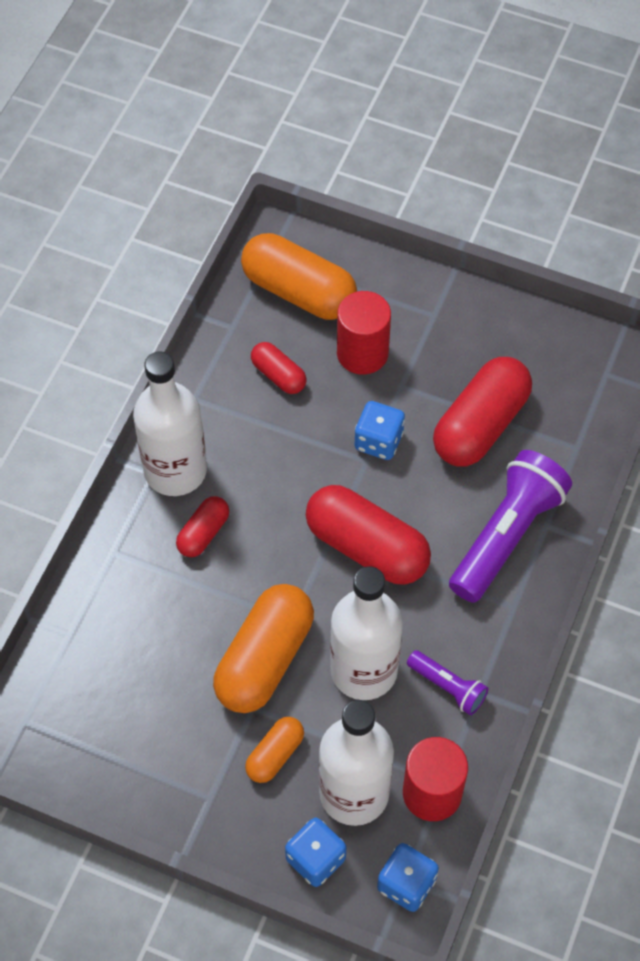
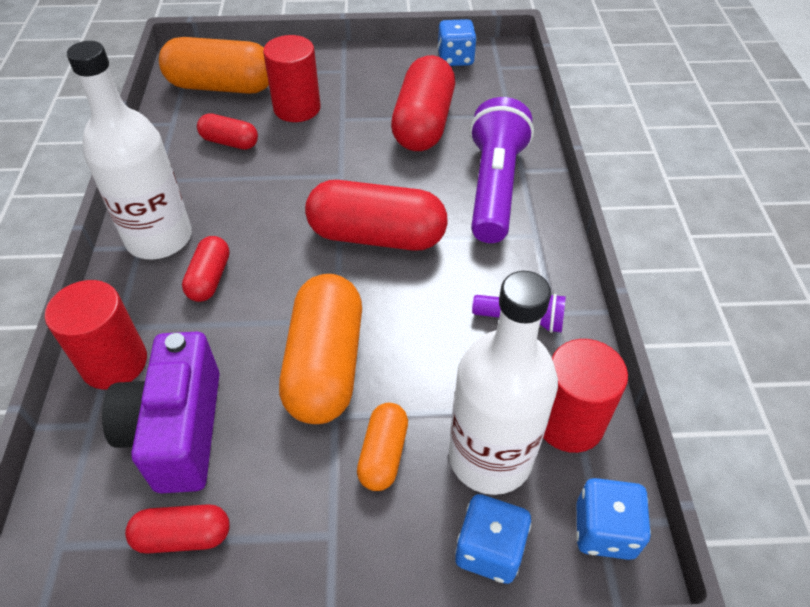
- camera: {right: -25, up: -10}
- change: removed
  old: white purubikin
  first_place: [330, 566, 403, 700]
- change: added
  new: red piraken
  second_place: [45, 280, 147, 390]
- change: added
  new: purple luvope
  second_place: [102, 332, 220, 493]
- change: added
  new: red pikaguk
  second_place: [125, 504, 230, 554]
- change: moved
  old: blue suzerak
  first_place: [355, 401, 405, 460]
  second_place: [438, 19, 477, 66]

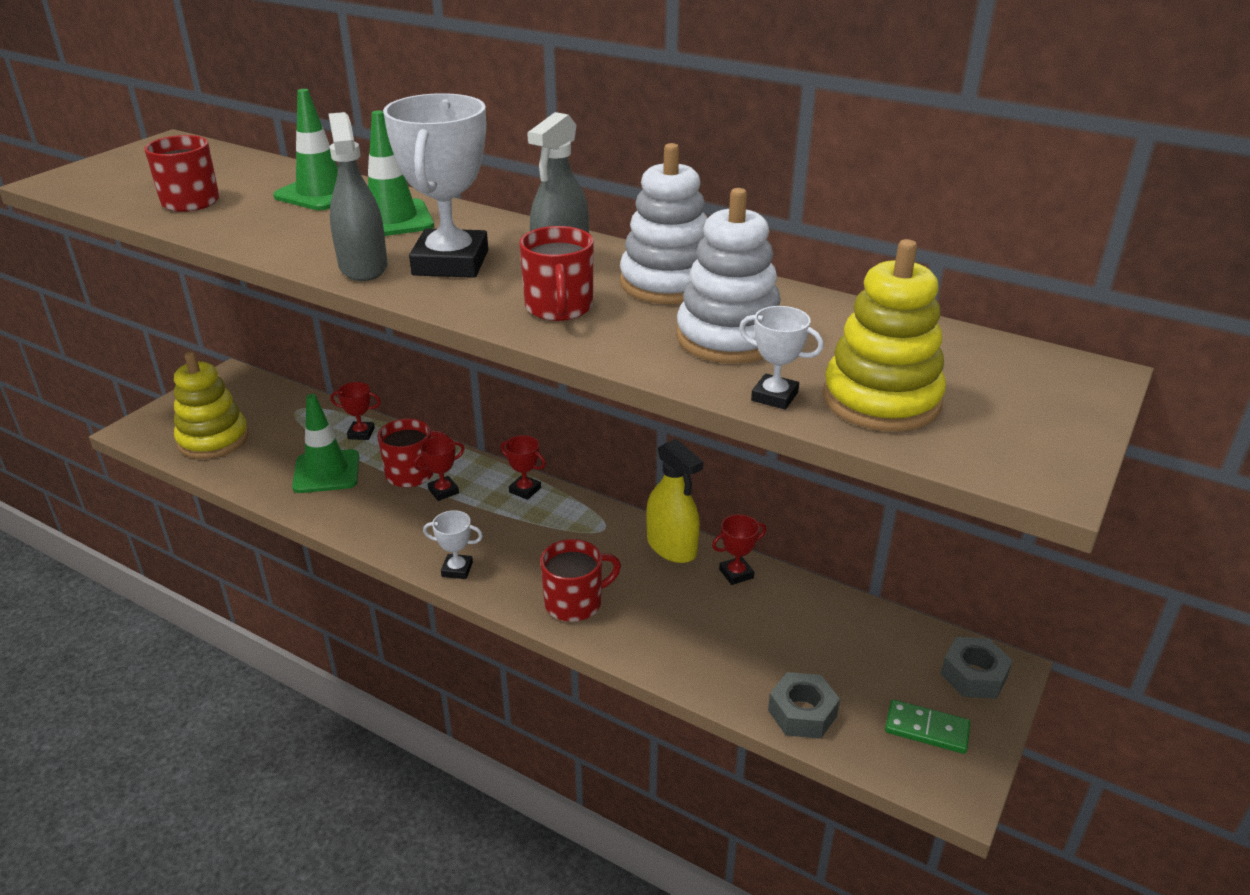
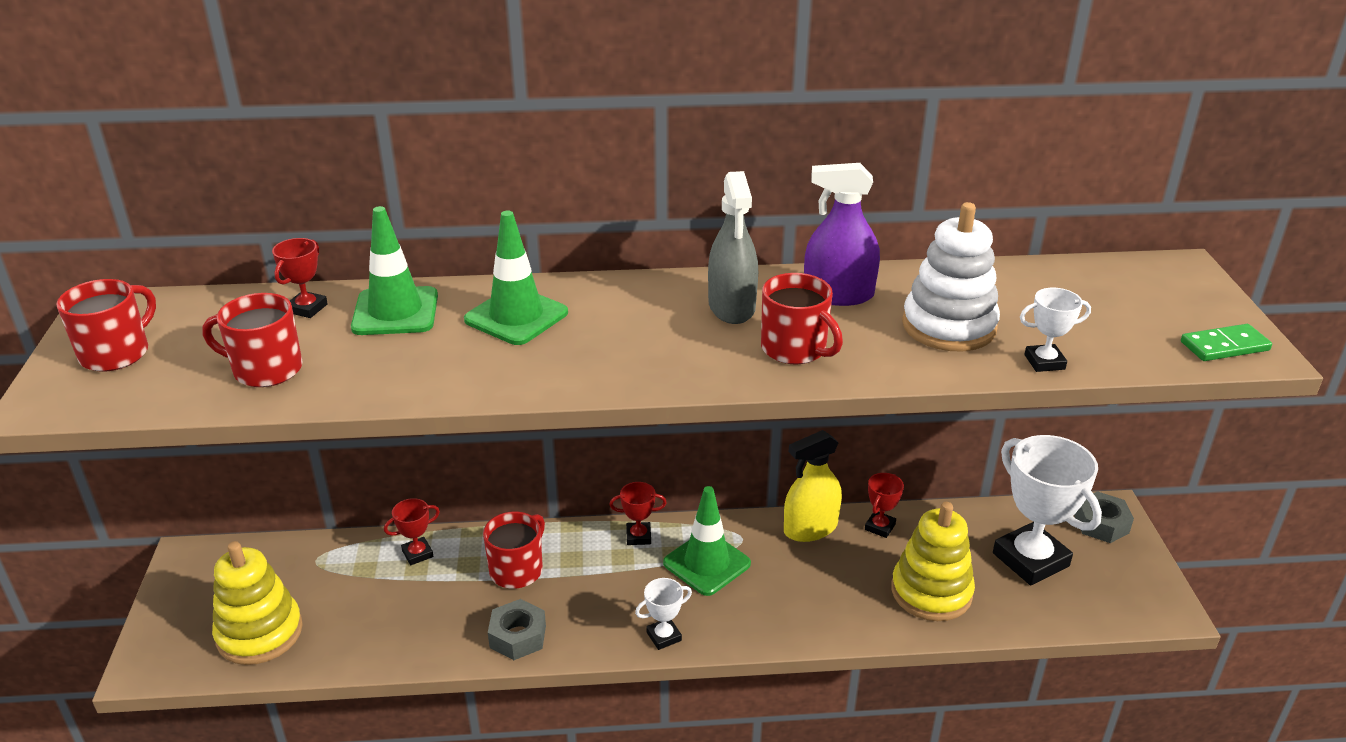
- camera: {right: -35, up: 0}
- change: removed
  old: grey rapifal
  first_place: [328, 112, 388, 281]
- change: moved
  old: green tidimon
  first_place: [292, 394, 360, 493]
  second_place: [663, 486, 751, 596]
- change: moved
  old: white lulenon
  first_place: [383, 93, 488, 278]
  second_place: [993, 435, 1102, 585]
- change: moved
  old: red lulenon
  first_place: [413, 436, 465, 501]
  second_place: [272, 238, 328, 318]
- change: moved
  old: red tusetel
  first_place: [540, 539, 621, 622]
  second_place: [56, 279, 156, 372]
- change: moved
  old: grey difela
  first_place: [768, 672, 840, 739]
  second_place: [488, 599, 546, 660]
- change: moved
  old: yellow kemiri
  first_place: [823, 239, 946, 431]
  second_place: [891, 502, 975, 621]
- change: moved
  old: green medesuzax
  first_place: [885, 699, 970, 754]
  second_place: [1181, 324, 1272, 361]
- change: replaced
  old: white kemiri
  new: purple rapifal
  first_place: [620, 143, 707, 304]
  second_place: [804, 163, 880, 306]
- change: turned
  old: yellow rapifal
  first_place: [646, 439, 703, 563]
  second_place: [784, 430, 842, 542]
  degrees: 135

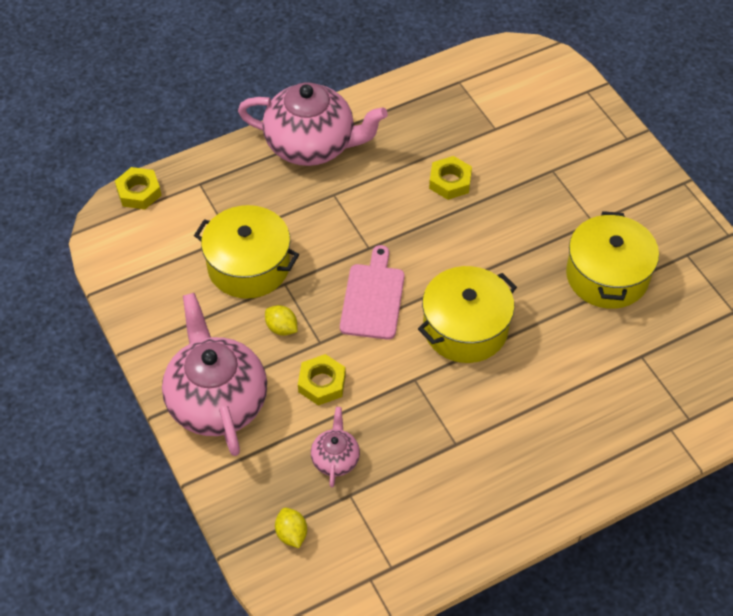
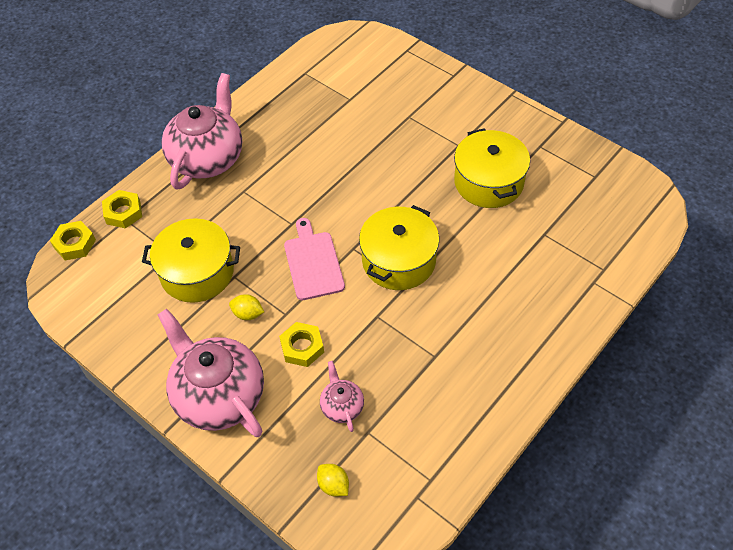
- camera: {right: -20, up: 0}
- change: moved
  old: yellow difela
  first_place: [429, 156, 472, 200]
  second_place: [102, 190, 142, 229]
- change: turned
  old: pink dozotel
  first_place: [238, 82, 388, 166]
  second_place: [161, 73, 242, 189]
  degrees: -60

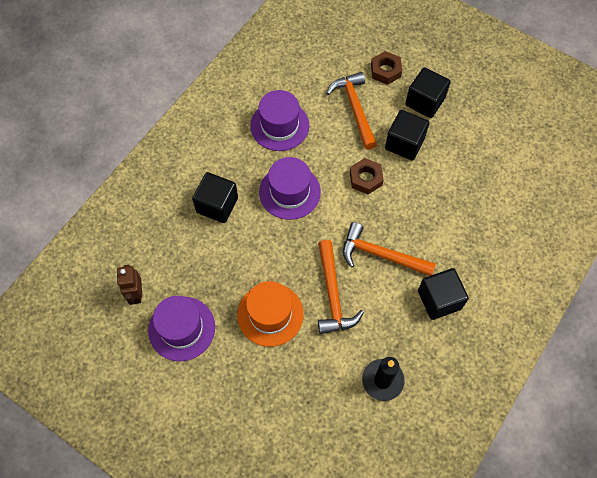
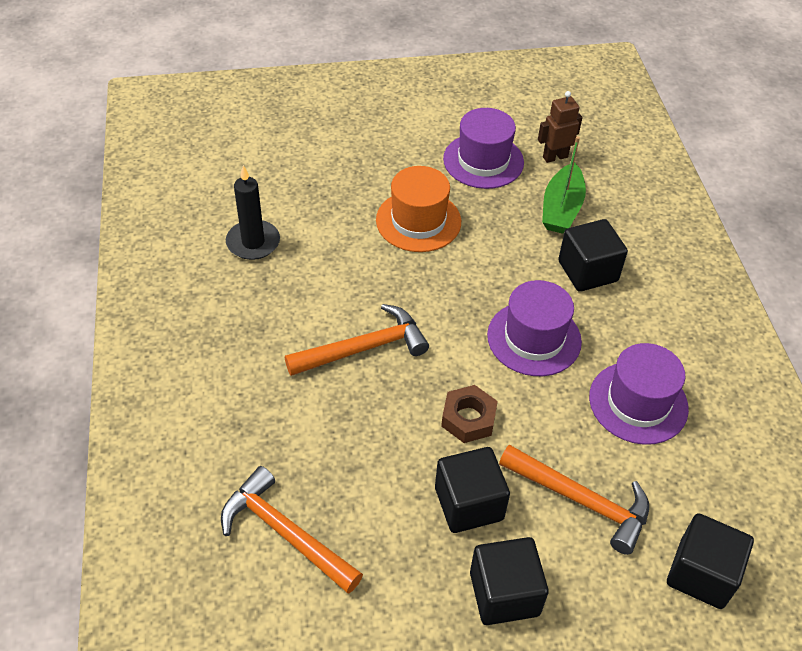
- camera: {right: 135, up: -15}
- change: removed
  old: brown difela
  first_place: [371, 51, 402, 85]
- change: added
  new: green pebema
  second_place: [542, 136, 586, 234]
- change: moved
  old: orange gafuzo
  first_place: [318, 240, 364, 334]
  second_place: [221, 466, 363, 594]
- change: moved
  old: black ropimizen
  first_place: [418, 268, 469, 320]
  second_place: [667, 513, 754, 609]
- change: turned
  old: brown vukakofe
  first_place: [117, 265, 142, 305]
  second_place: [538, 91, 582, 163]
  degrees: -60

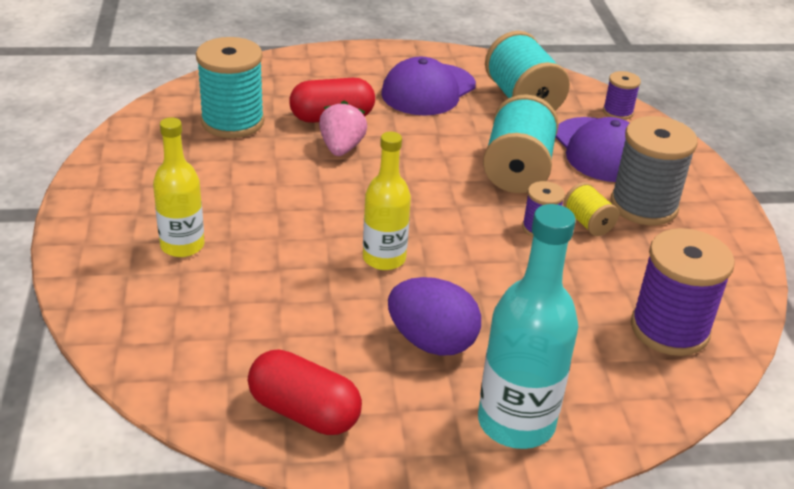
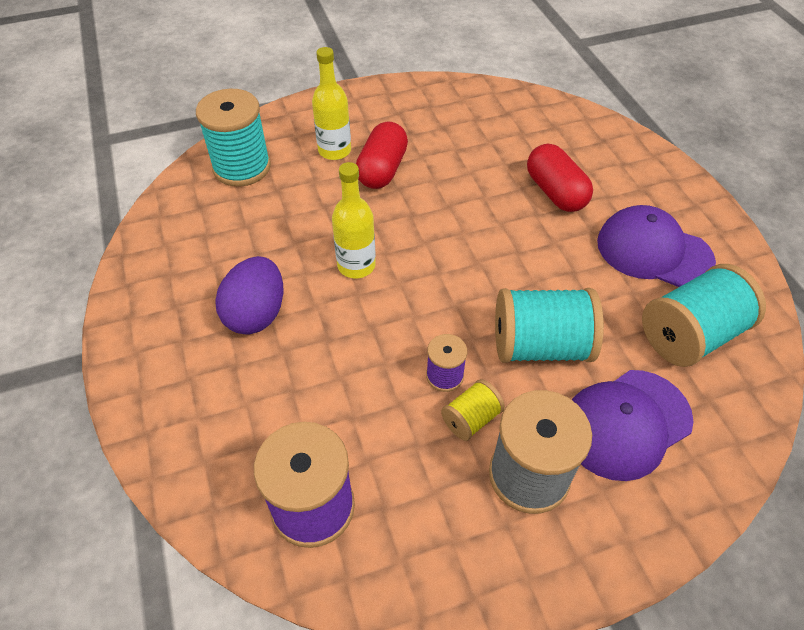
- camera: {right: 80, up: 15}
- change: removed
  old: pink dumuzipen
  first_place: [319, 101, 367, 156]
- change: removed
  old: turquoise purubikin
  first_place: [478, 204, 579, 449]
- change: removed
  old: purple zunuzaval
  first_place: [603, 71, 641, 120]
- change: moved
  old: turquoise zunuzaval
  first_place: [196, 37, 264, 138]
  second_place: [196, 89, 271, 187]
- change: moved
  old: red pikaguk
  first_place: [248, 349, 362, 435]
  second_place: [356, 121, 408, 189]

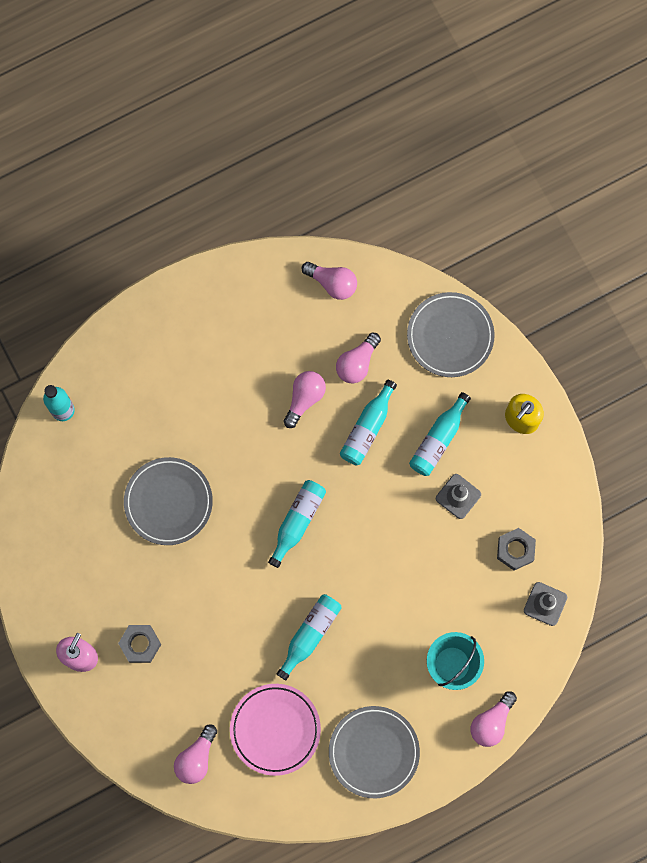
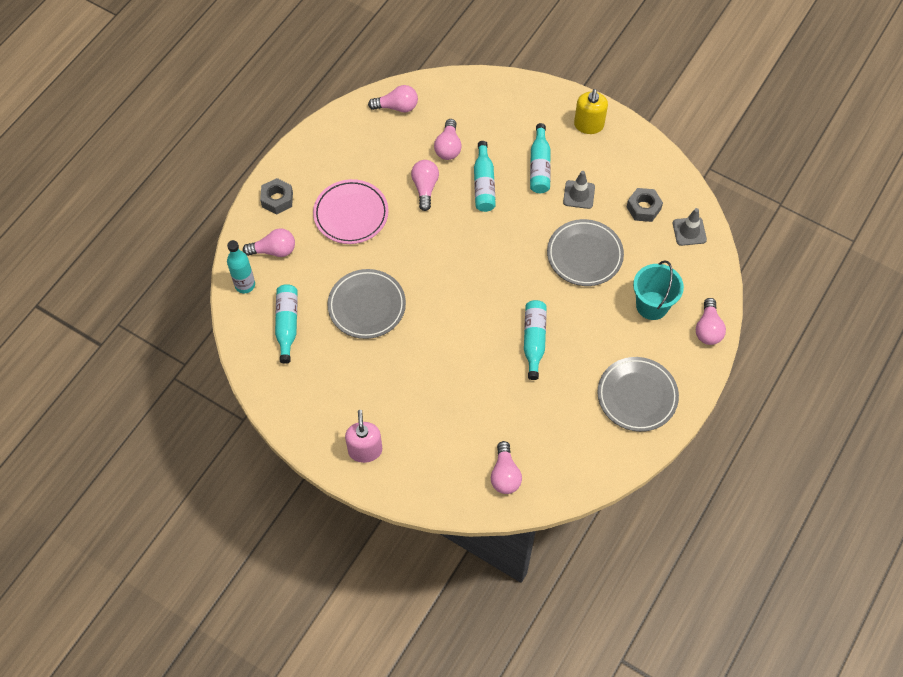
- camera: {right: -30, up: -15}
- change: added
  new: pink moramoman
  second_place: [243, 228, 295, 257]
- change: moved
  old: grey difela
  first_place: [118, 625, 161, 663]
  second_place: [260, 178, 293, 215]
- change: moved
  old: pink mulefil
  first_place: [230, 684, 321, 776]
  second_place: [313, 179, 389, 244]
- change: moved
  old: turquoise purubikin
  first_place: [268, 480, 326, 568]
  second_place: [275, 284, 298, 364]
- change: moved
  old: grey mulefil
  first_place: [407, 292, 495, 377]
  second_place: [547, 219, 624, 286]

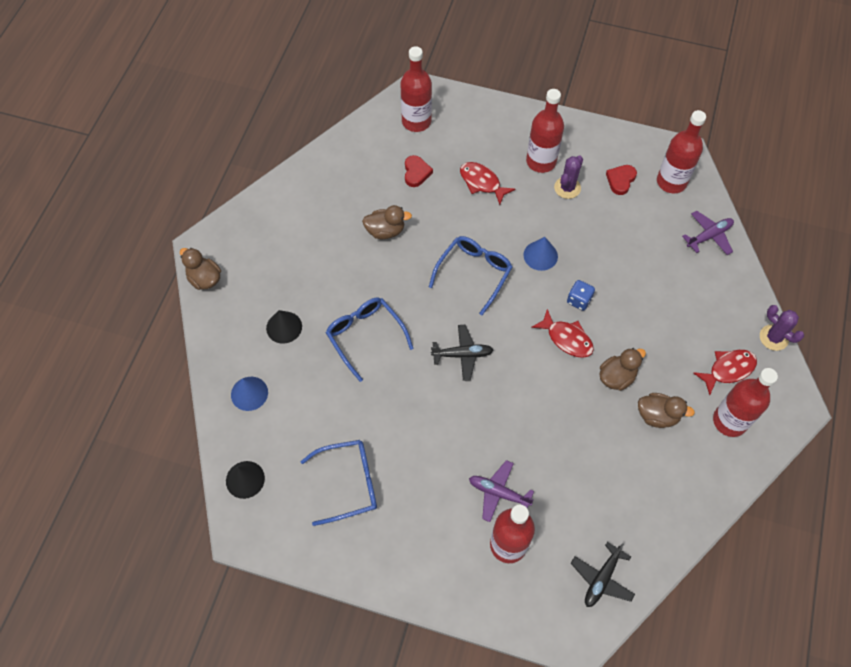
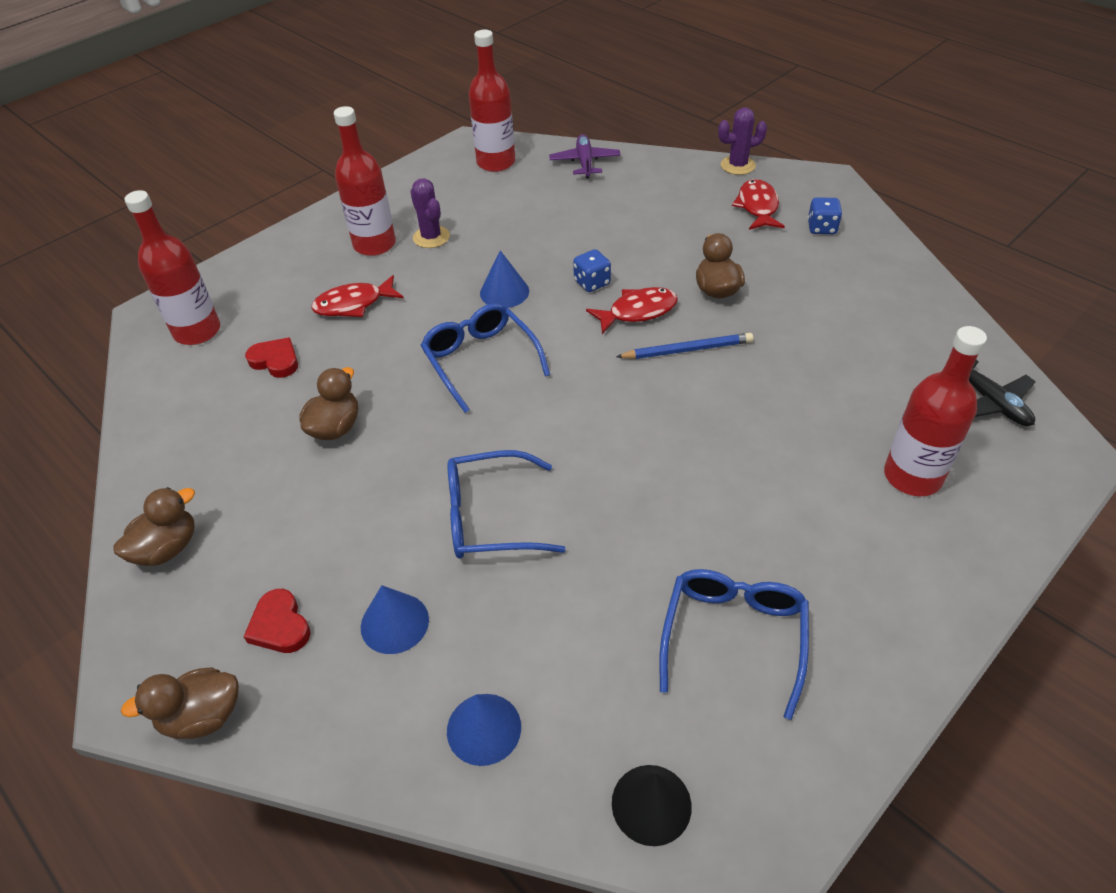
- camera: {right: -60, up: -15}
- change: removed
  old: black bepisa
  first_place: [431, 325, 493, 381]
- change: removed
  old: purple bepisa
  first_place: [469, 460, 534, 522]
- change: added
  new: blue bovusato
  second_place: [616, 333, 753, 359]
- change: moved
  old: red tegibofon
  first_place: [606, 165, 637, 195]
  second_place: [244, 589, 311, 653]
- change: moved
  old: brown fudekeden
  first_place: [638, 393, 695, 428]
  second_place: [113, 487, 195, 566]
- change: replaced
  old: red purubikin
  new: blue suzerak
  first_place: [713, 368, 778, 437]
  second_place: [808, 197, 842, 234]
- change: recoloured
  old: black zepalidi
  new: blue zepalidi
  first_place: [266, 310, 302, 344]
  second_place: [361, 585, 429, 654]

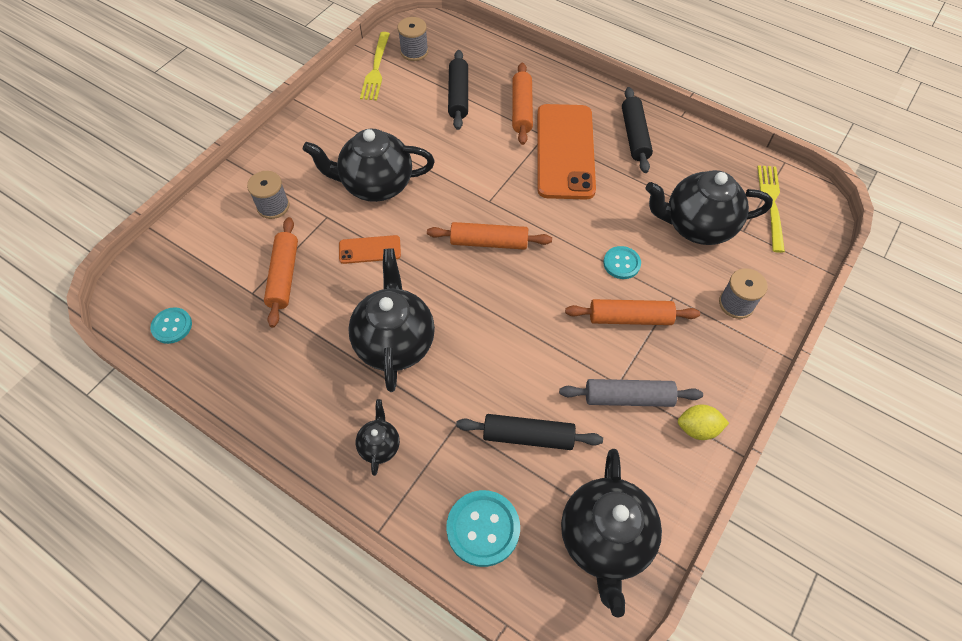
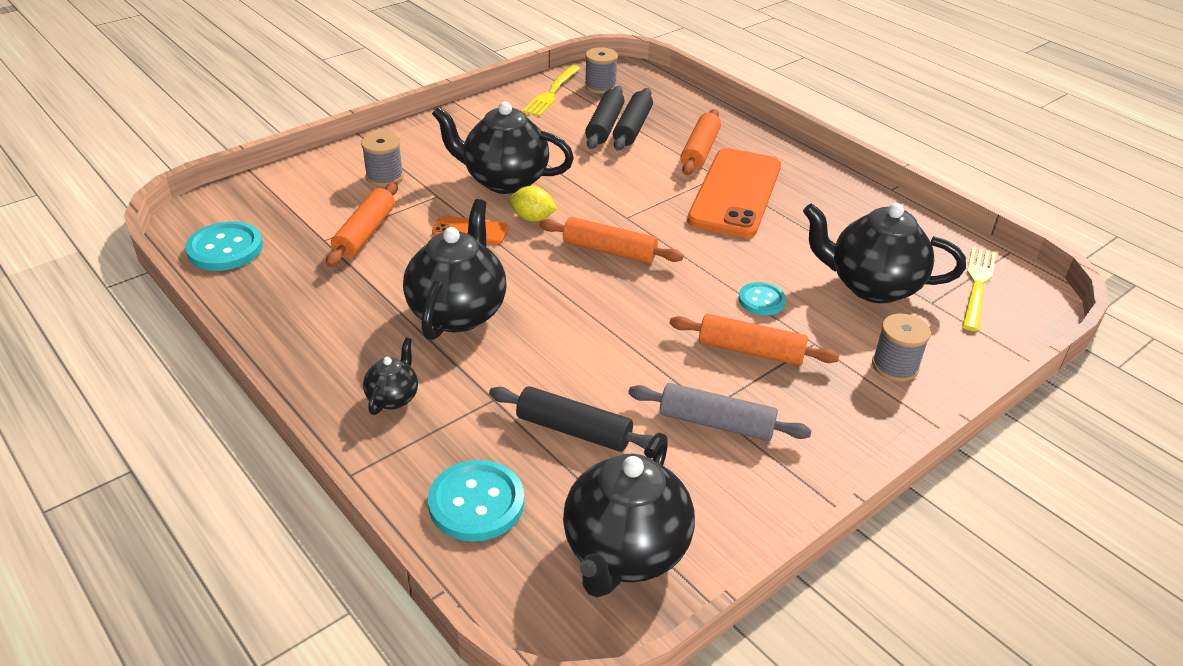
- camera: {right: 15, up: -20}
- change: moved
  old: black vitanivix
  first_place: [622, 87, 653, 173]
  second_place: [585, 86, 624, 149]
- change: moved
  old: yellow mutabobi
  first_place: [678, 404, 729, 440]
  second_place: [509, 186, 557, 222]
- change: resized
  old: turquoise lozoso
  first_place: [150, 307, 192, 344]
  second_place: [185, 221, 263, 271]
  factor: 1.62

